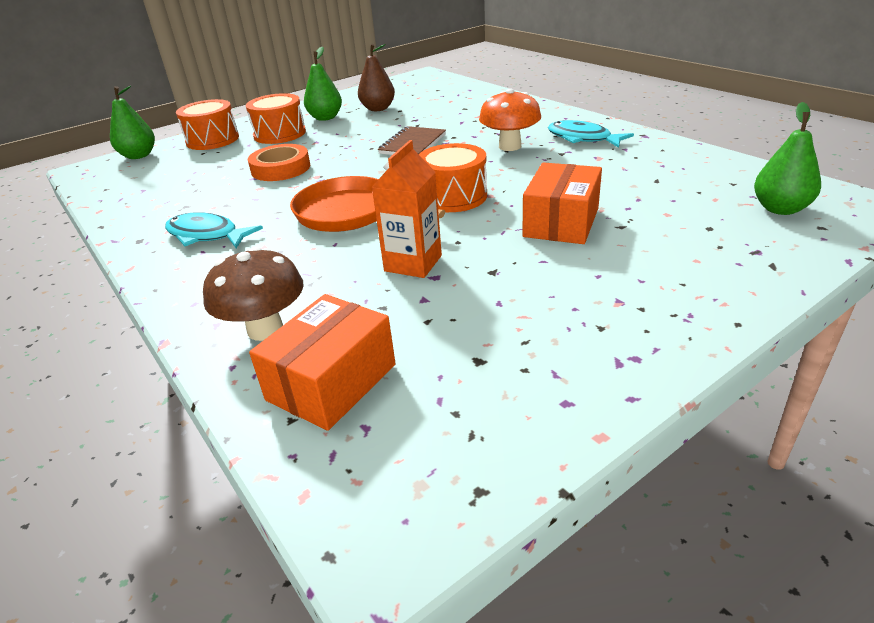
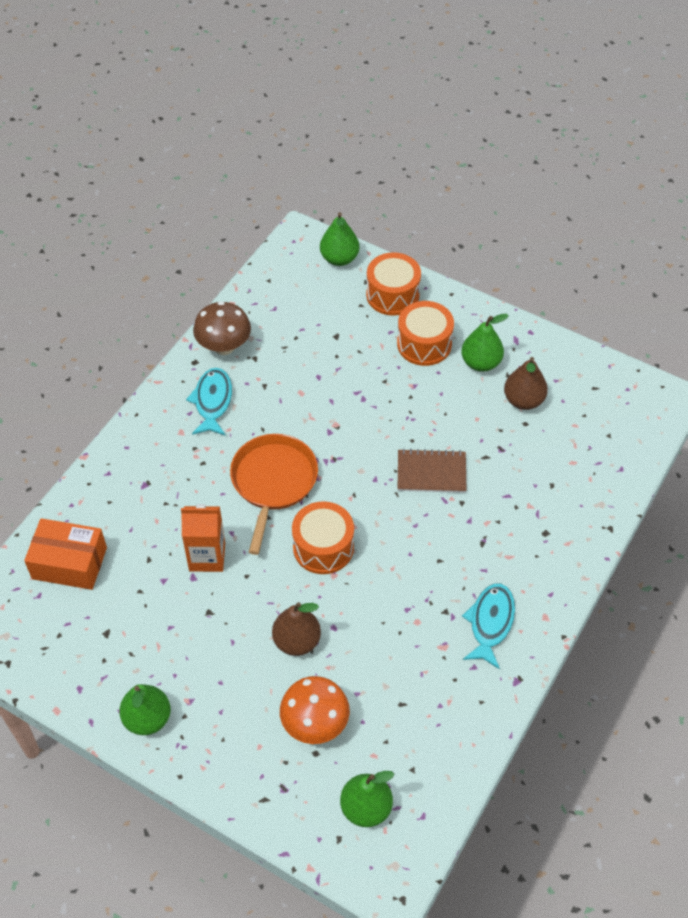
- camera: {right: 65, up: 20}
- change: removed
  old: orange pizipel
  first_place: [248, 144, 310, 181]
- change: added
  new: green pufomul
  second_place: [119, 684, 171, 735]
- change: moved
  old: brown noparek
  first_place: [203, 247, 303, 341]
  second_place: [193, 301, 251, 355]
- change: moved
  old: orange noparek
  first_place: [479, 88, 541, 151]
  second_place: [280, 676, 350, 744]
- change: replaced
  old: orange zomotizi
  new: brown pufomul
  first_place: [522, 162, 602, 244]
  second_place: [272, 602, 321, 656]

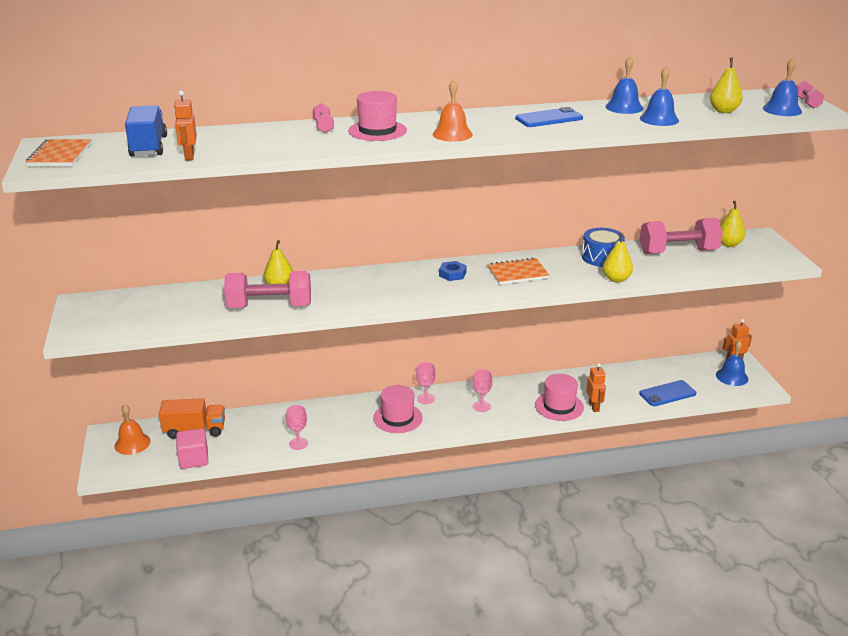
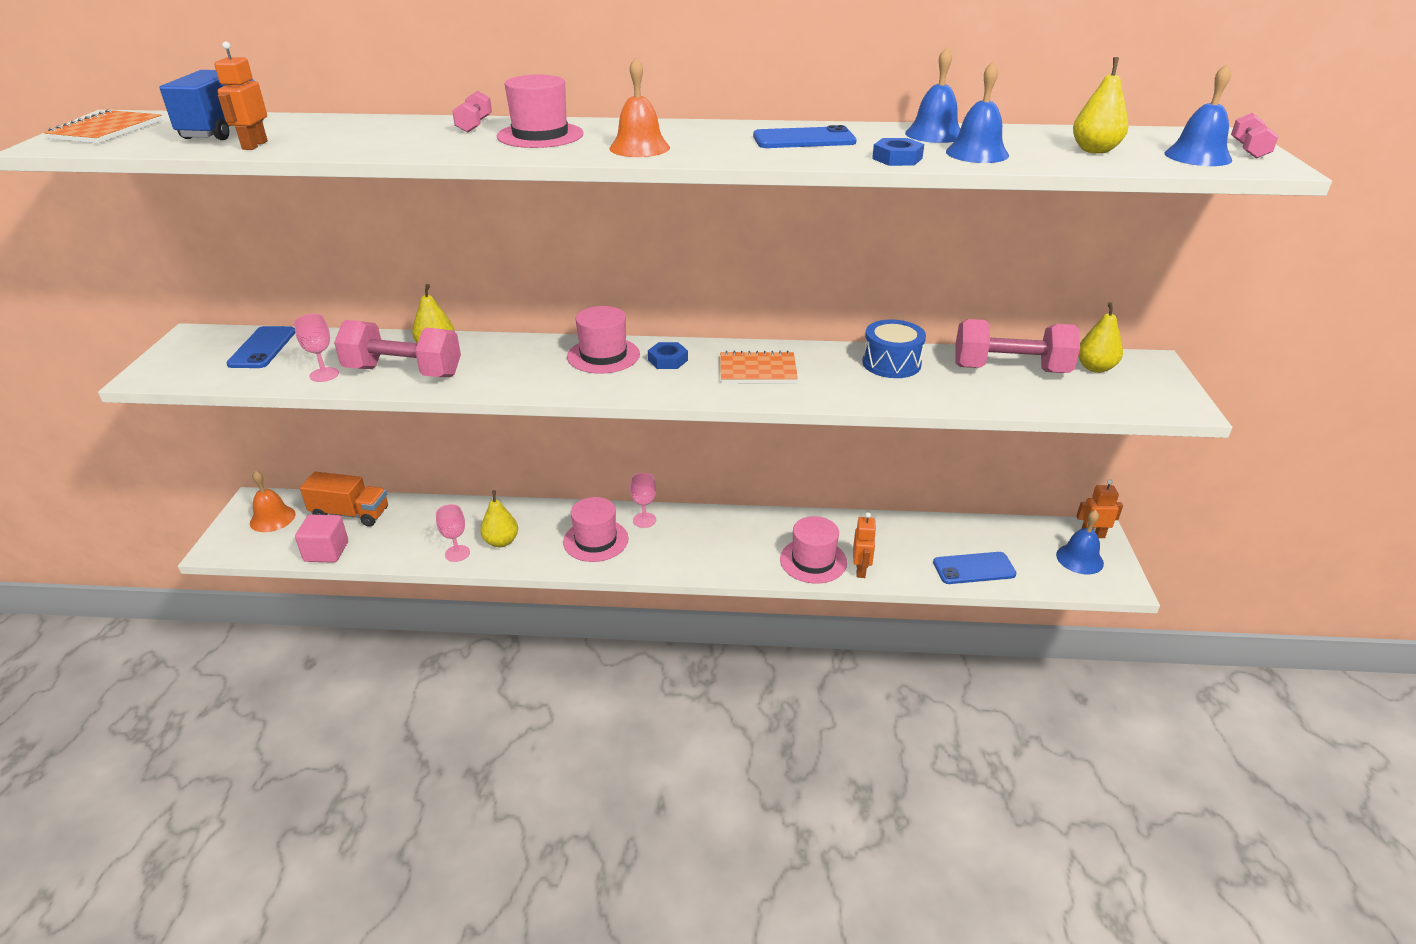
- camera: {right: 15, up: 5}
- change: added
  new: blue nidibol
  second_place: [226, 326, 295, 368]
- change: added
  new: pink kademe
  second_place: [567, 306, 640, 373]
- change: added
  new: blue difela
  second_place: [872, 138, 924, 166]
- change: moved
  old: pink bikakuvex
  first_place: [473, 369, 493, 412]
  second_place: [294, 314, 339, 382]
- change: moved
  old: yellow pufomul
  first_place: [603, 233, 633, 282]
  second_place: [480, 490, 518, 547]

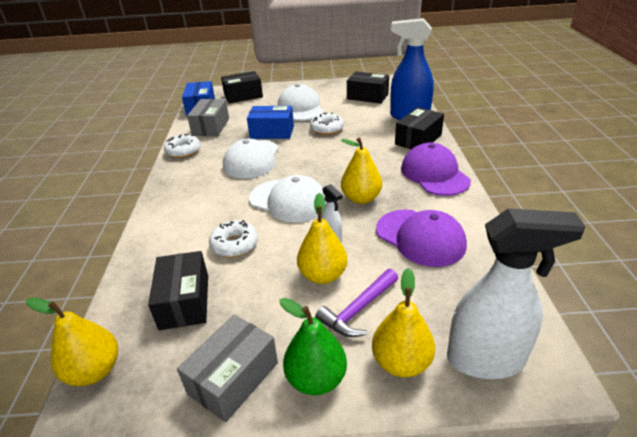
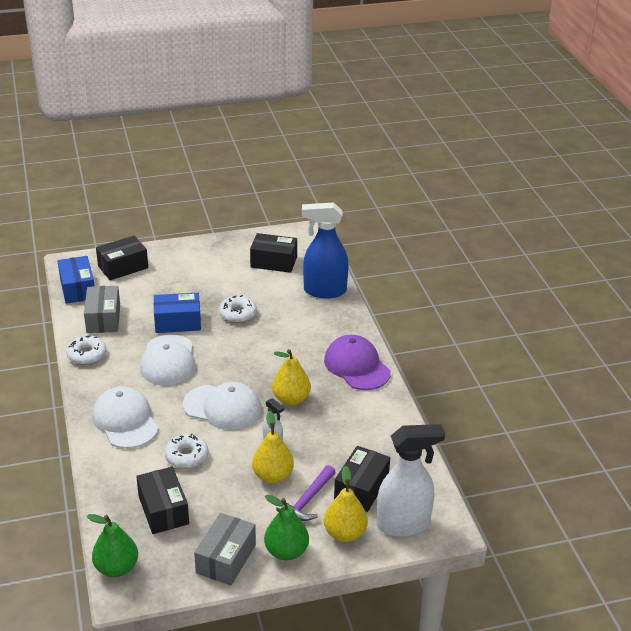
- camera: {right: -15, up: 0}
- change: removed
  old: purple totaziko
  first_place: [376, 209, 467, 267]
- change: moved
  old: white totaziko
  first_place: [278, 84, 324, 121]
  second_place: [92, 387, 158, 449]
- change: moved
  old: black zomotizi
  first_place: [395, 107, 444, 149]
  second_place: [334, 446, 390, 512]
- change: recoloured
  old: yellow pufomul
  new: green pufomul
  first_place: [26, 298, 118, 386]
  second_place: [87, 514, 138, 577]

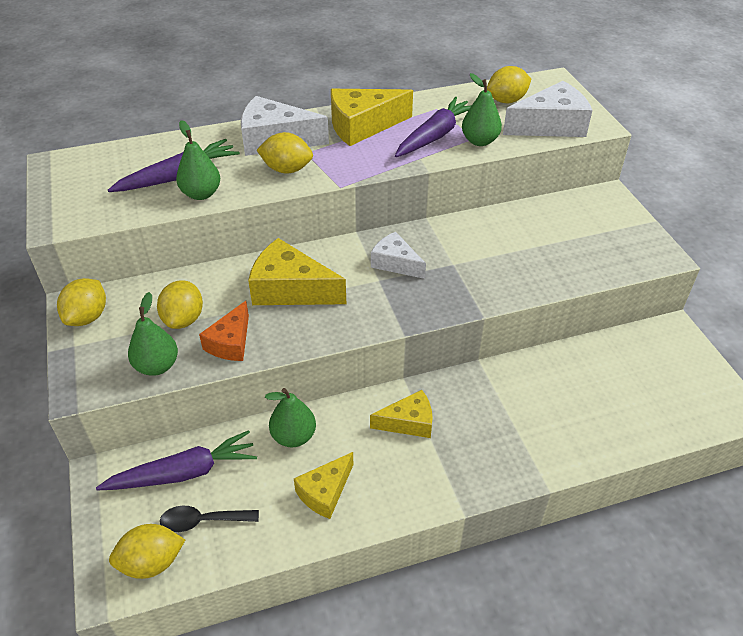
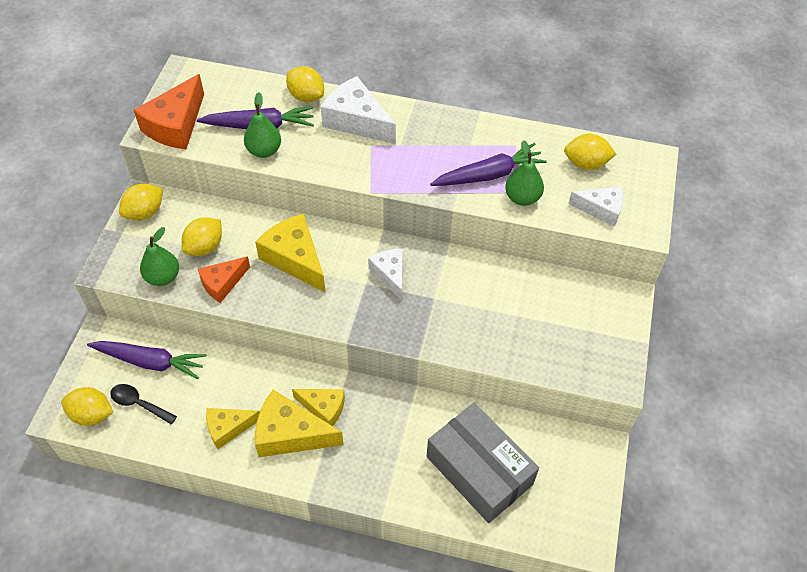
- camera: {right: 30, up: 10}
- change: removed
  old: green pufomul
  first_place: [265, 388, 316, 447]
- change: added
  new: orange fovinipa
  second_place: [134, 74, 204, 149]
- change: added
  new: grey zomotizi
  second_place: [427, 403, 539, 523]
- change: moved
  old: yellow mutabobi
  first_place: [257, 132, 313, 174]
  second_place: [286, 66, 324, 102]
- change: moved
  old: yellow fovinipa
  first_place: [331, 89, 413, 146]
  second_place: [255, 390, 343, 457]
- change: resized
  old: white fovinipa
  first_place: [503, 81, 593, 137]
  second_place: [568, 187, 623, 226]
  factor: 0.62

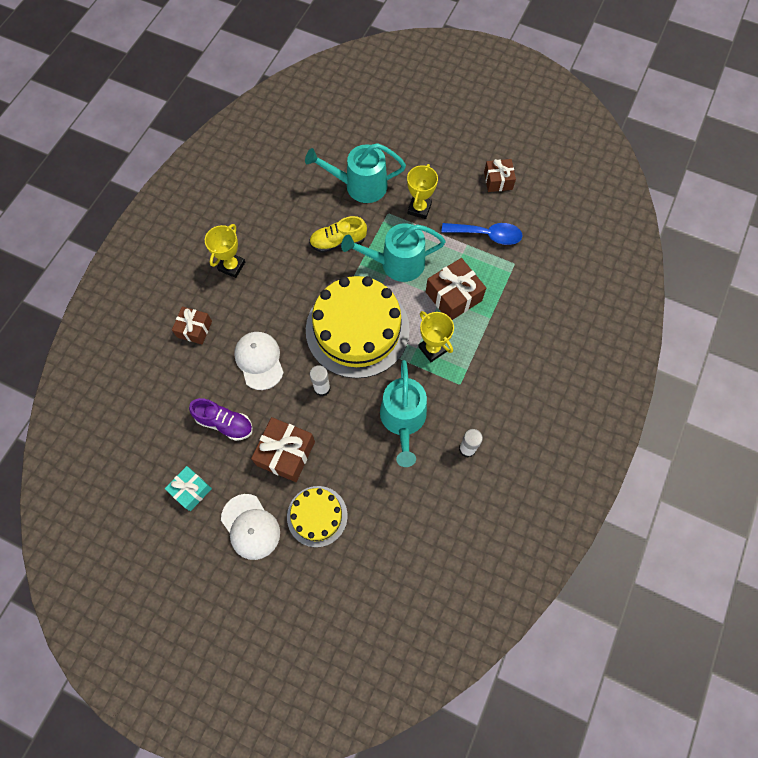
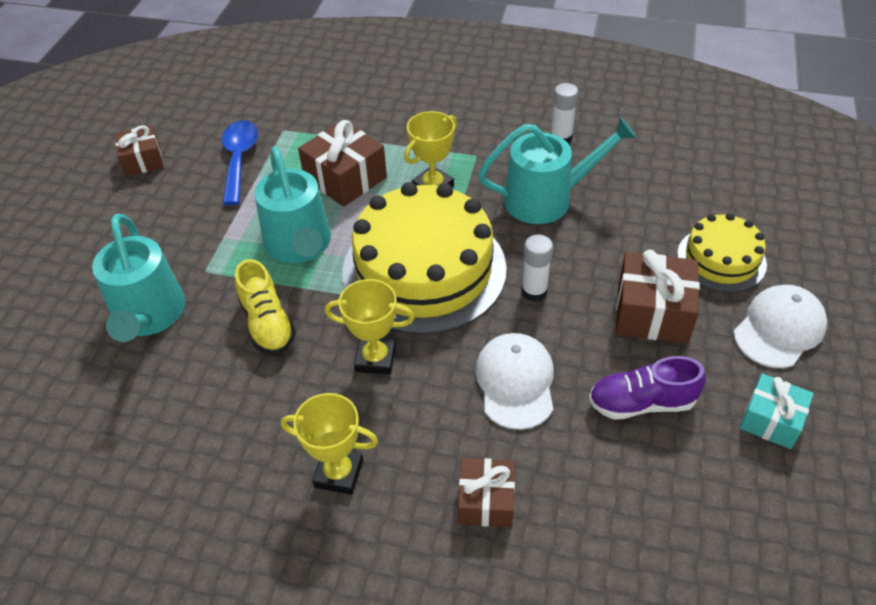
- camera: {right: -100, up: -20}
- change: moved
  old: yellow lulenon
  first_place: [407, 164, 438, 219]
  second_place: [325, 279, 415, 375]
- change: turned
  old: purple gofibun
  first_place: [189, 398, 253, 441]
  second_place: [589, 356, 706, 420]
  degrees: -105
- change: turned
  old: white totaziko
  first_place: [234, 332, 284, 390]
  second_place: [475, 333, 554, 430]
  degrees: 120

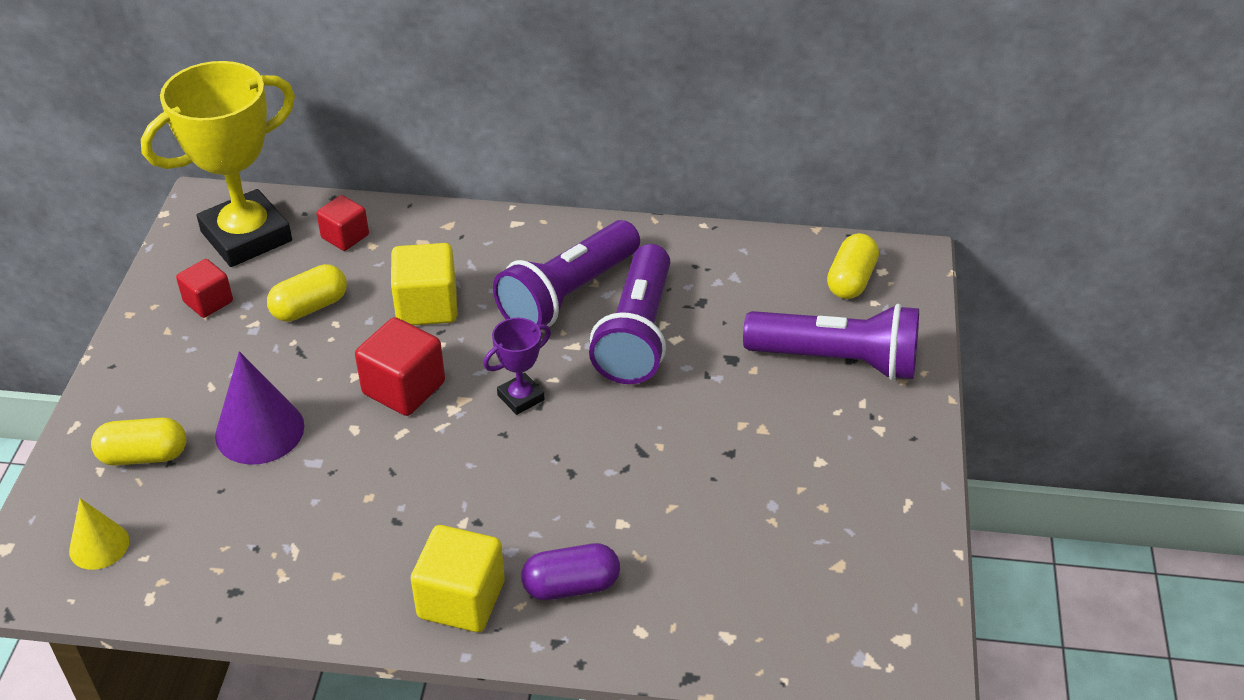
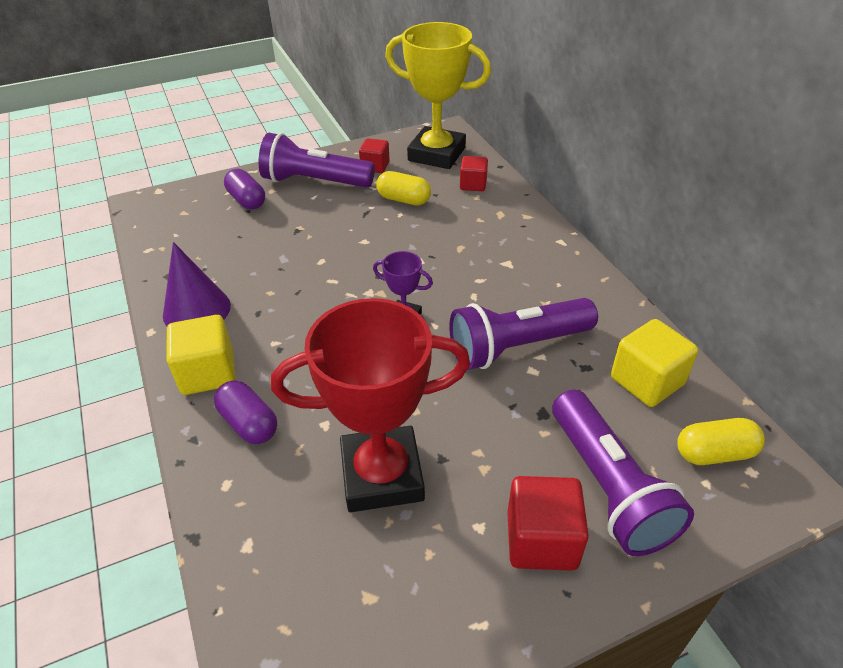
- camera: {right: 60, up: 0}
- change: removed
  old: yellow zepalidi
  first_place: [69, 498, 129, 570]
- change: added
  new: red lulenon
  second_place: [271, 298, 470, 512]
- change: moved
  old: purple zepalidi
  first_place: [215, 351, 304, 465]
  second_place: [163, 242, 231, 326]
- change: moved
  old: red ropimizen
  first_place: [355, 317, 445, 416]
  second_place: [508, 476, 589, 571]
- change: moved
  old: yellow ropimizen
  first_place: [391, 243, 457, 325]
  second_place: [611, 319, 698, 407]
- change: moved
  old: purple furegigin
  first_place: [493, 220, 640, 327]
  second_place: [258, 133, 375, 188]
- change: recoloured
  old: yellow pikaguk
  new: purple pikaguk
  first_place: [91, 417, 186, 466]
  second_place: [224, 169, 265, 209]

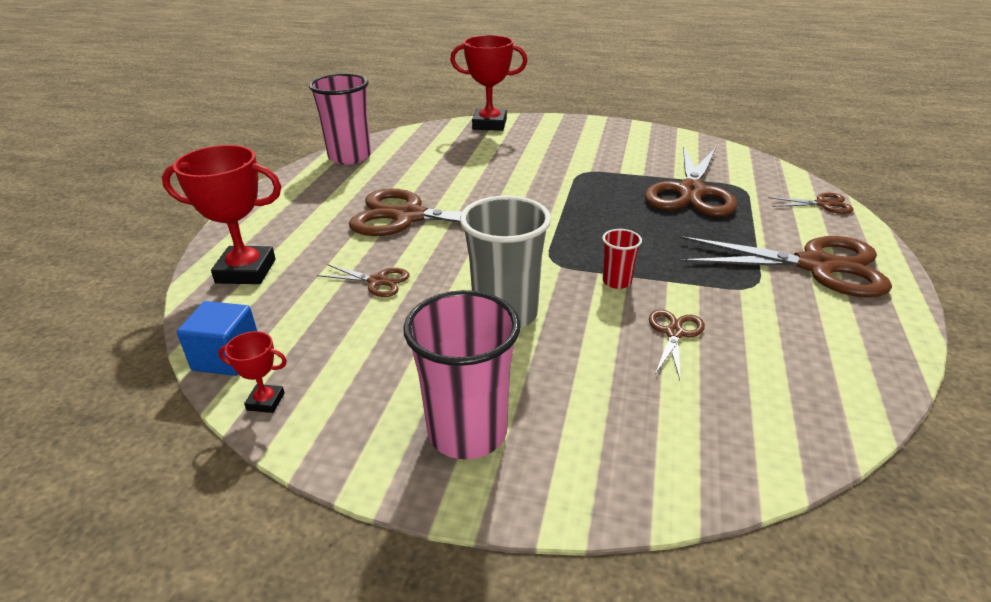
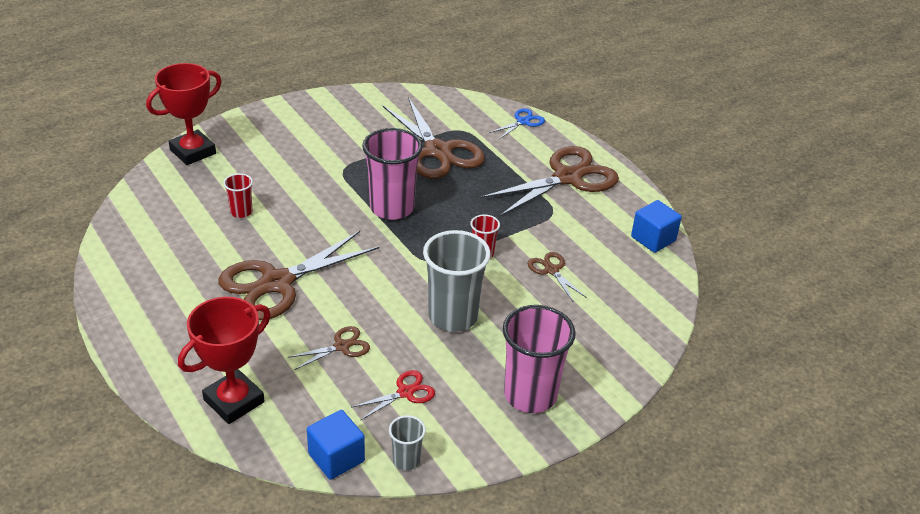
- camera: {right: -50, up: 5}
- change: added
  new: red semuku
  second_place: [223, 173, 253, 218]
- change: added
  new: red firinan
  second_place: [351, 370, 435, 421]
- change: added
  new: blue ropimizen
  second_place: [631, 200, 682, 253]
- change: moved
  old: pink semuku
  first_place: [309, 74, 371, 165]
  second_place: [362, 128, 423, 220]
- change: replaced
  old: red lulenon
  new: grey semuku
  first_place: [218, 331, 287, 413]
  second_place: [389, 415, 426, 470]
- change: recoloured
  old: brown firinan
  new: blue firinan
  first_place: [768, 193, 853, 214]
  second_place: [489, 108, 545, 139]

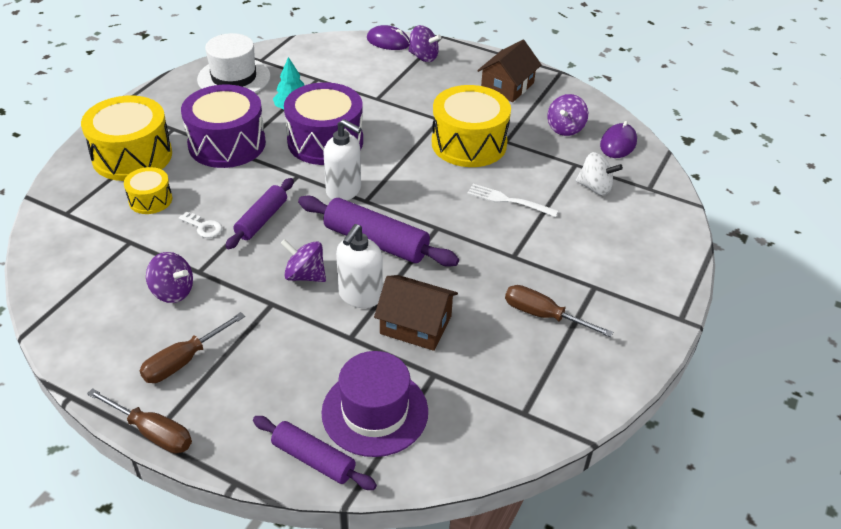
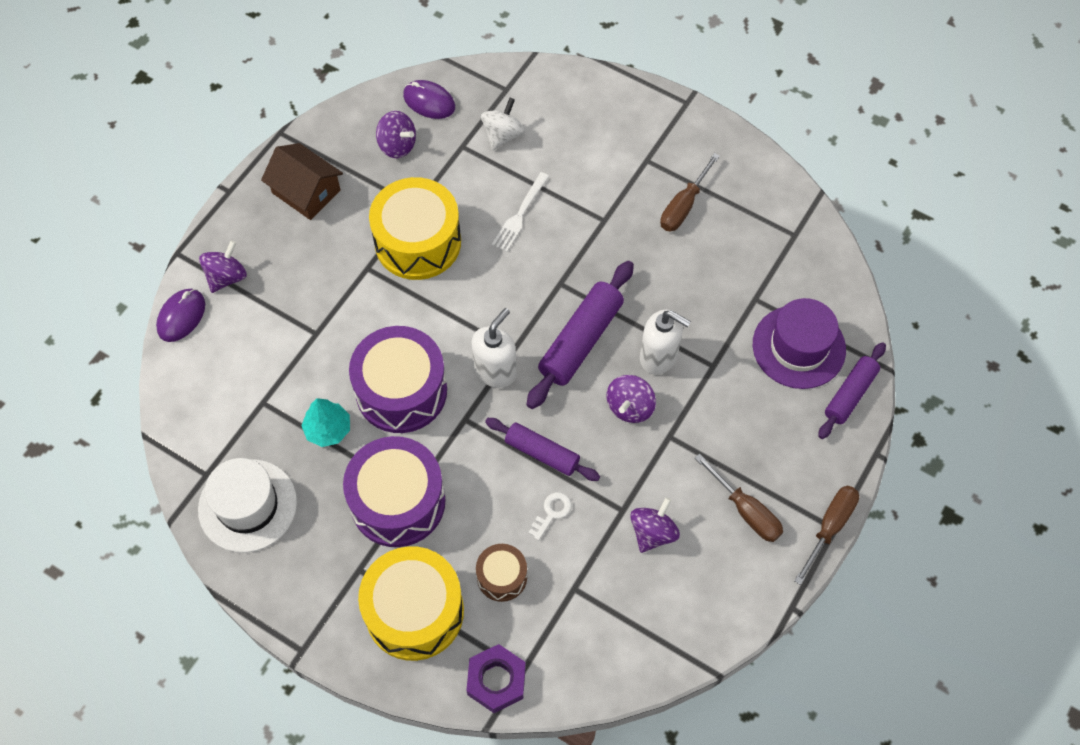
- camera: {right: -85, up: 20}
- change: removed
  old: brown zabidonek
  first_place: [374, 275, 458, 351]
- change: added
  new: purple difela
  second_place: [466, 644, 526, 713]
- change: recoloured
  old: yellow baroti
  new: brown baroti
  first_place: [124, 167, 173, 214]
  second_place: [476, 544, 527, 602]

